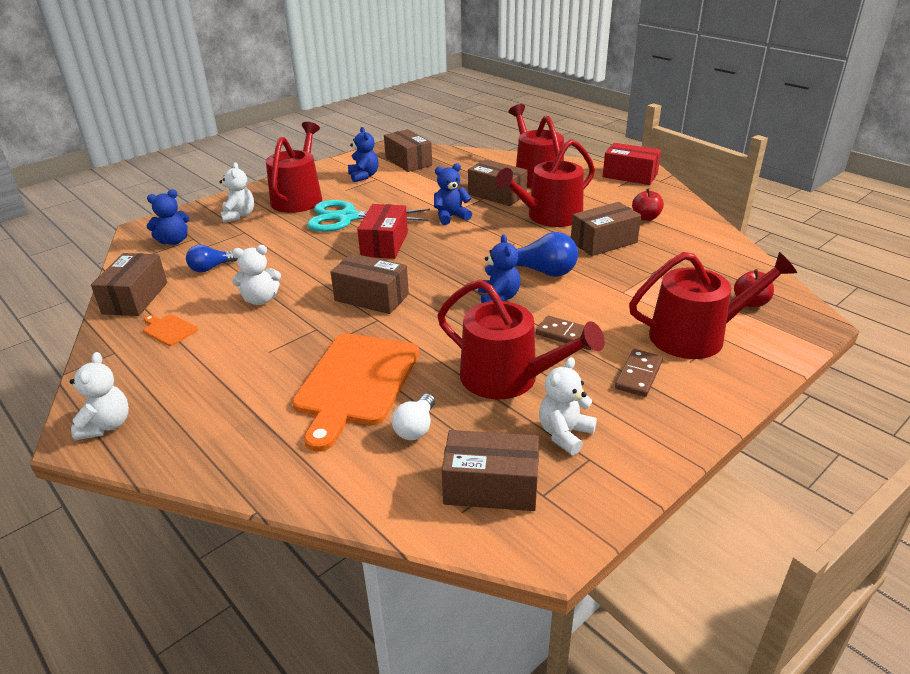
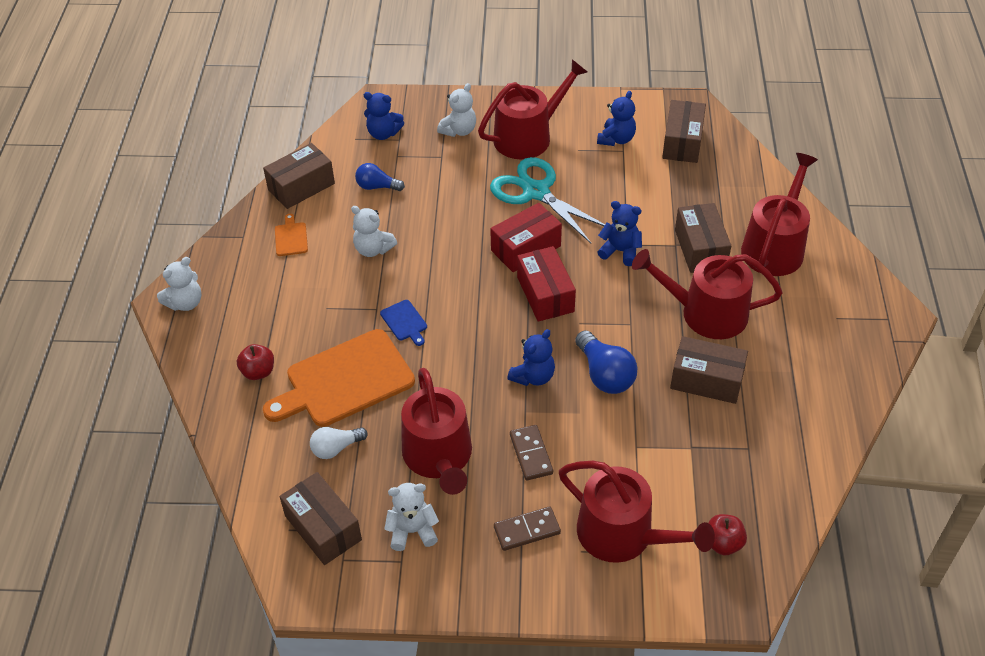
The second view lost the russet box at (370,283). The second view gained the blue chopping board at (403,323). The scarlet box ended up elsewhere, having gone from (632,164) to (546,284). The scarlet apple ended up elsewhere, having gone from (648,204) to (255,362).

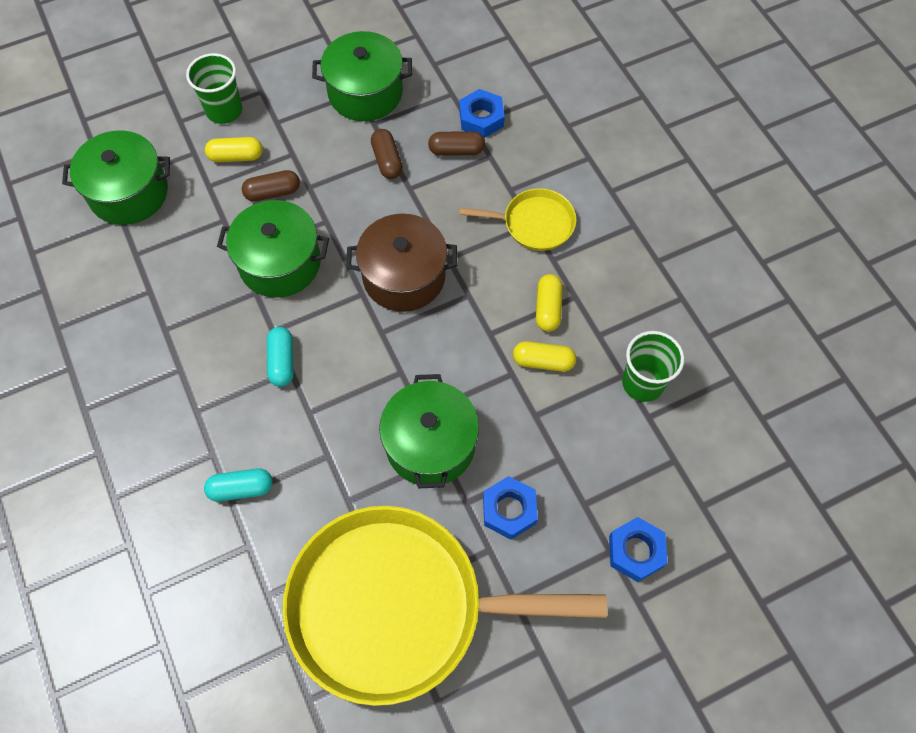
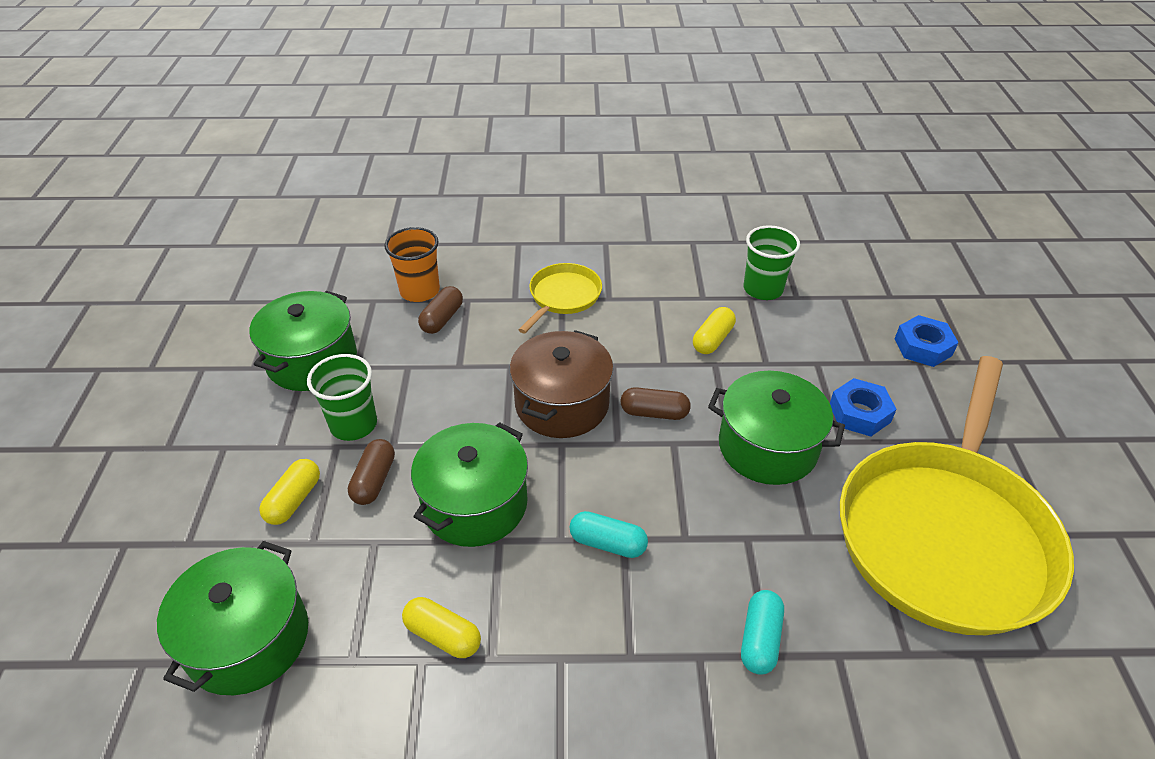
The leaf-green cup ended up elsewhere, having gone from (214,88) to (342,397). The russet pill shape ended up elsewhere, having gone from (387,154) to (656,403). The golden pill shape ended up elsewhere, having gone from (549,303) to (441,627). Where the blue hexagon nut stood at (482,113), the orange cup came to stand at (412,264).

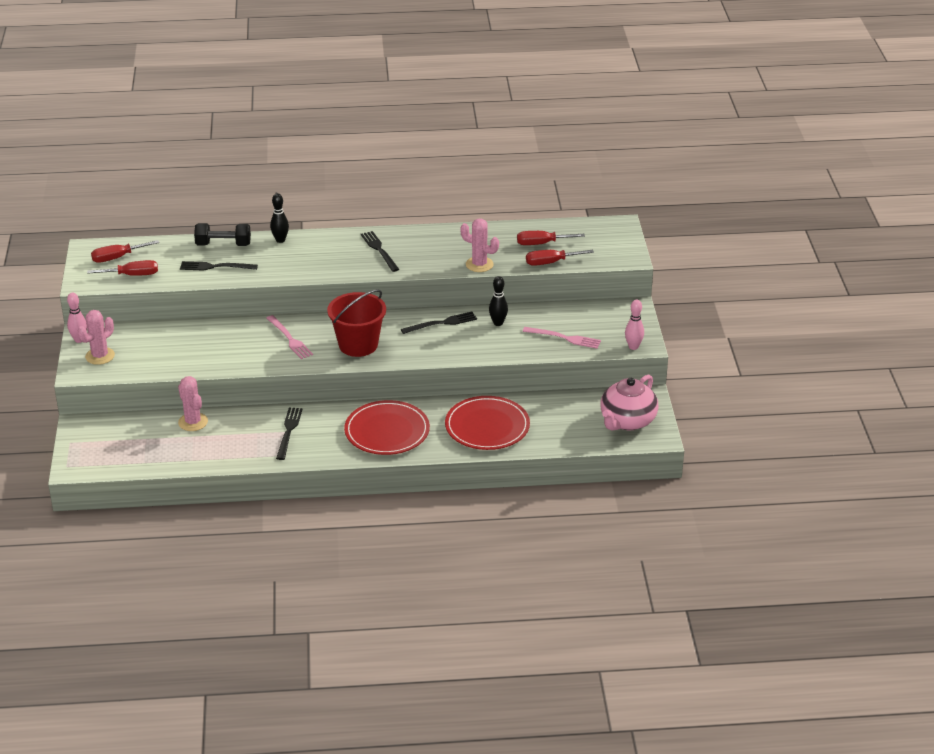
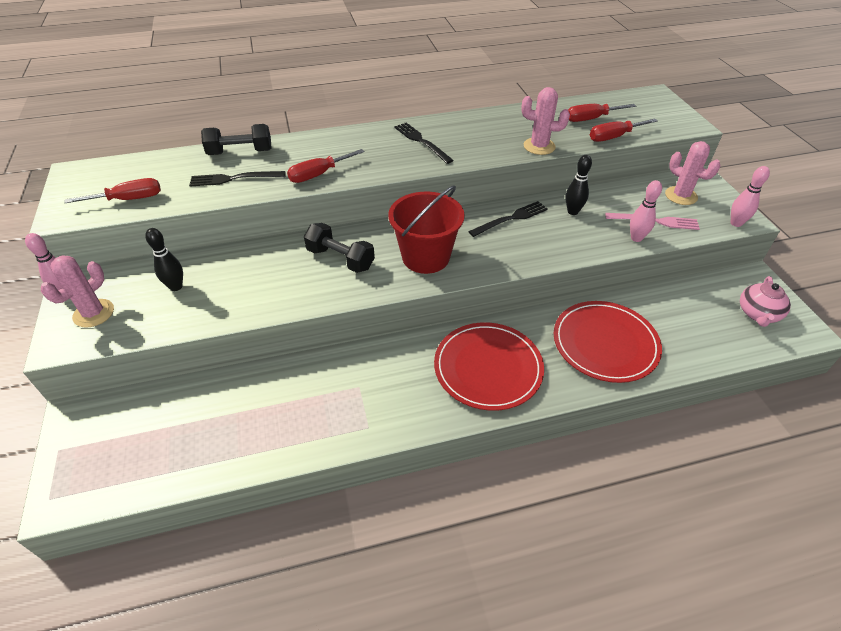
The second view lost the jet-black fork at (289,433). The second view gained the rosy bowling pin at (646,211). The scarlet screwdriver ended up elsewhere, having gone from (125,251) to (326,166). The rosy saguaro cactus ended up elsewhere, having gone from (193,403) to (692,173). The jet-black bowling pin ended up elsewhere, having gone from (279,218) to (164,259). Where the rosy fork stood at (289,337), the jet-black dumbbell came to stand at (339,248). The size of the rosy china teapot at (629,402) changed by a factor of 0.65.

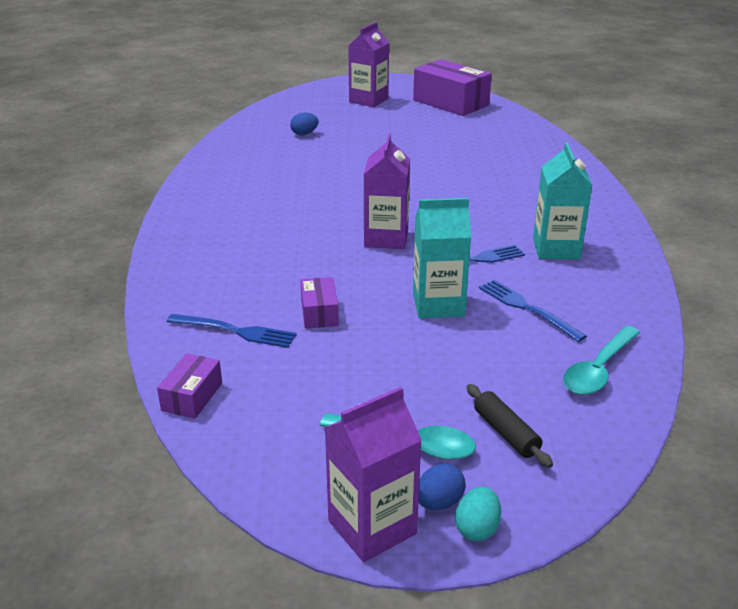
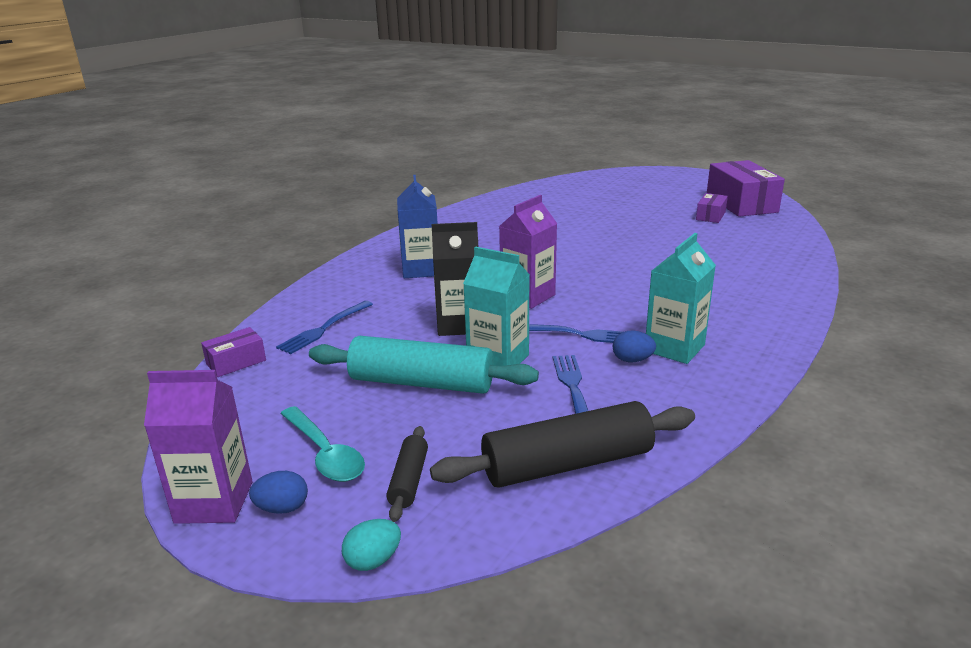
The second view lost the royal purple juice carton at (368,64). The second view gained the aqua dough roller at (424,365). The second view gained the blue juice carton at (417,226). The second view gained the jet-black juice carton at (455,279). The blue toy egg ended up elsewhere, having gone from (304,124) to (634,346). The royal purple box ended up elsewhere, having gone from (319,303) to (712,208). The aqua toy egg ended up elsewhere, having gone from (478,514) to (371,545). Where the aqua teaspoon stood at (601,360), the jet-black dough roller came to stand at (562,444). The blue fork at (231,331) ended up facing another way, 75 degrees clockwise from before.

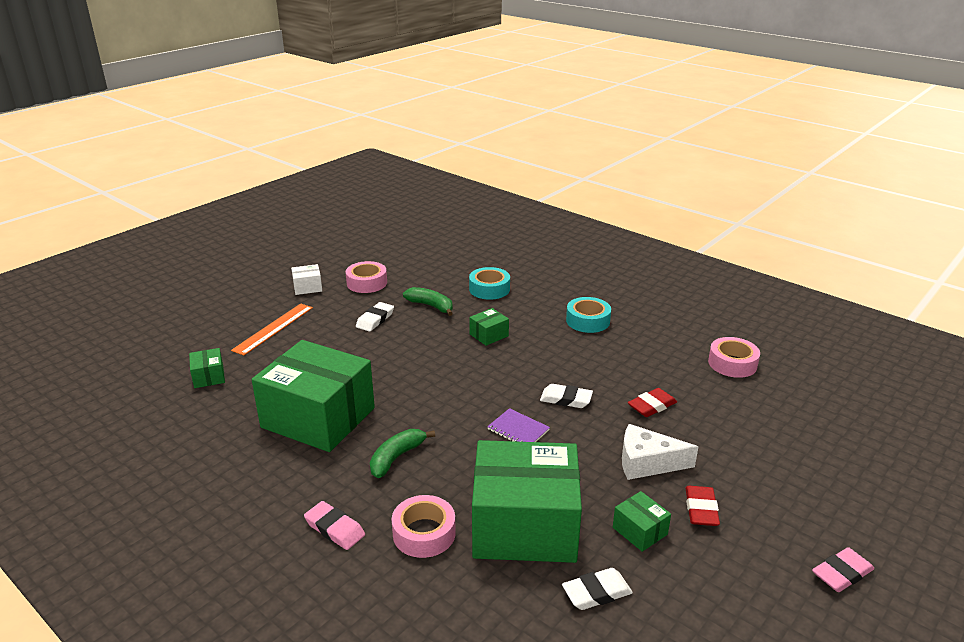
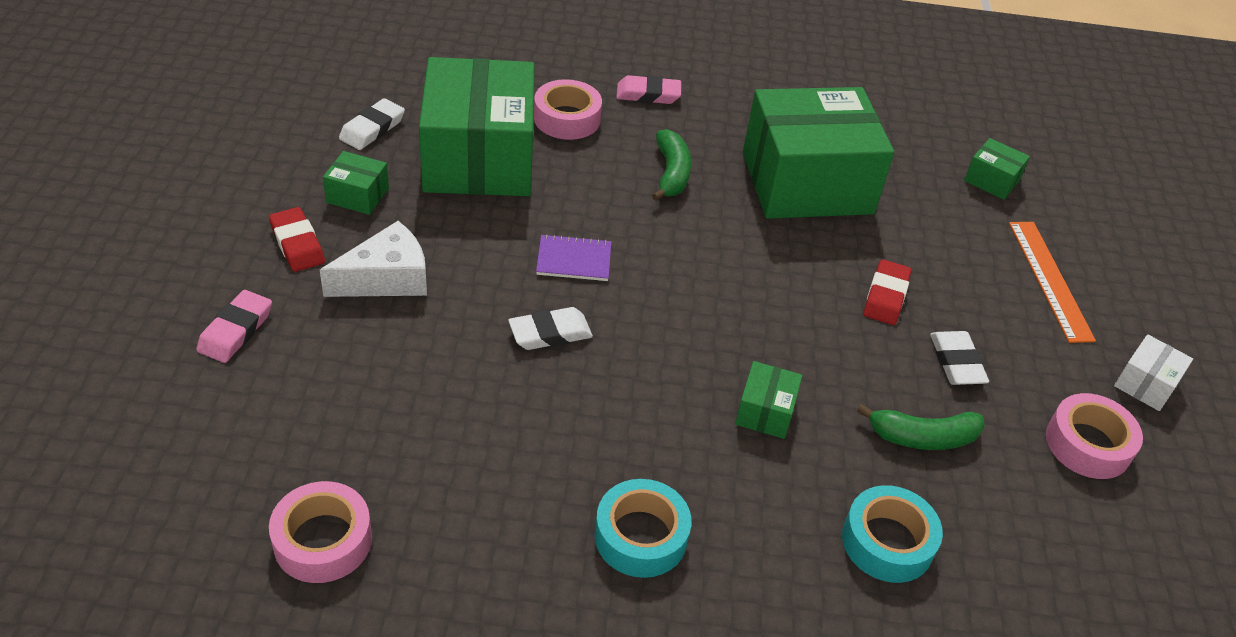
The scarlet gum eraser ended up elsewhere, having gone from (652,402) to (887,292). The rosy gum eraser ended up elsewhere, having gone from (843,569) to (234,326). The leaf-green box at (527,501) ended up facing another way, 60 degrees counterclockwise from before.

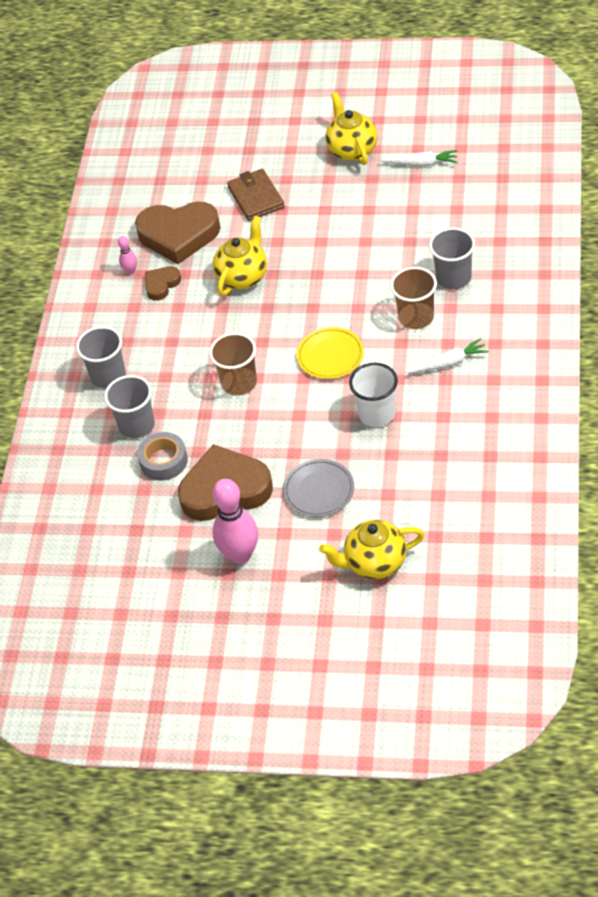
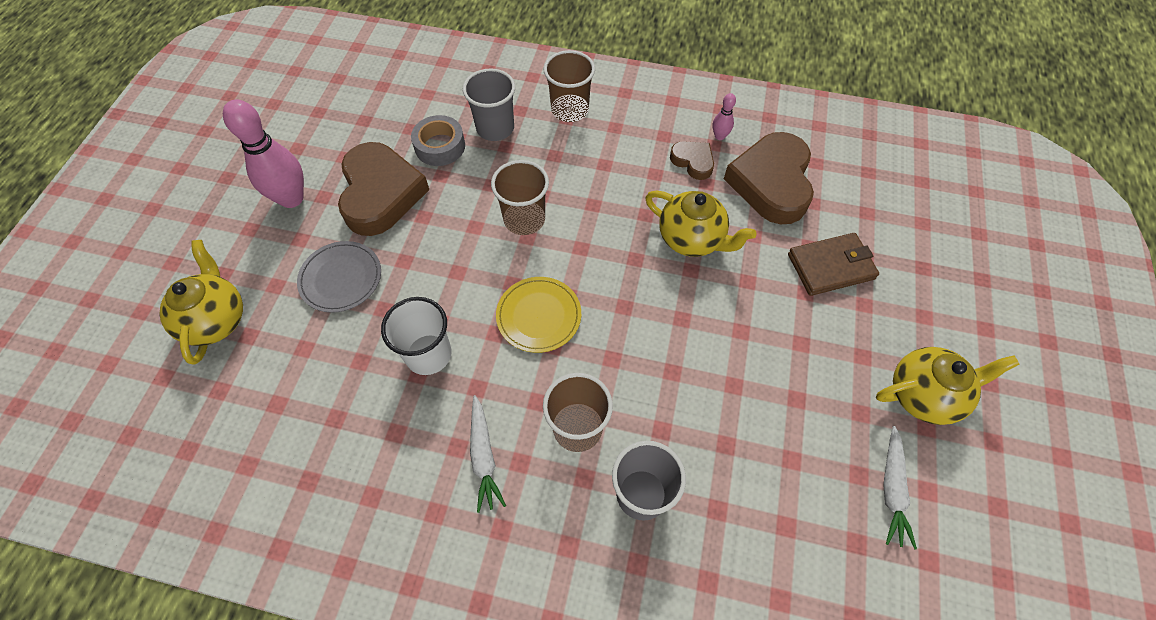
What was the gray cup at (101,357) turned into the russet cup at (569,86).

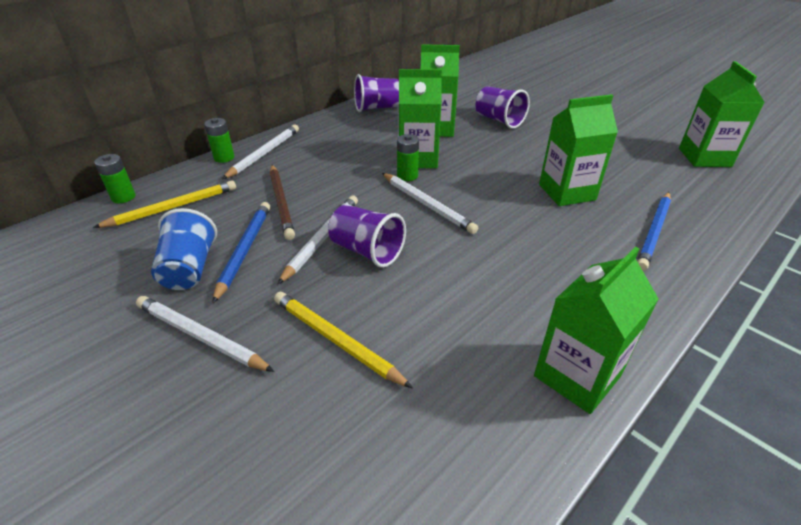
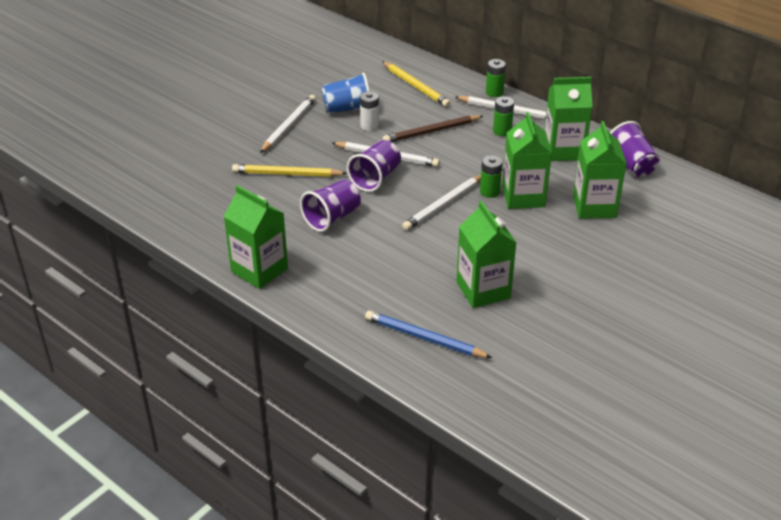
The leaf-green power cell ended up elsewhere, having gone from (114,178) to (503,116). The royal purple cup ended up elsewhere, having gone from (502,107) to (330,206). The leaf-green juice carton ended up elsewhere, having gone from (722,114) to (568,119). Where the blue wooden pencil stood at (241,253), the white power cell came to stand at (369,111). The golden wooden pencil at (343,340) ended up facing another way, 120 degrees counterclockwise from before.

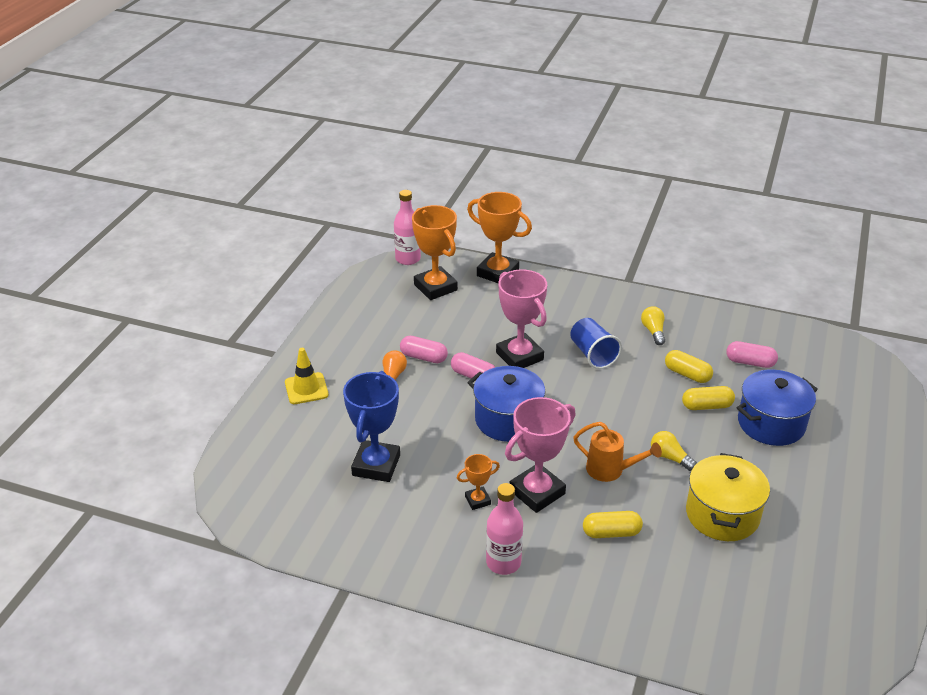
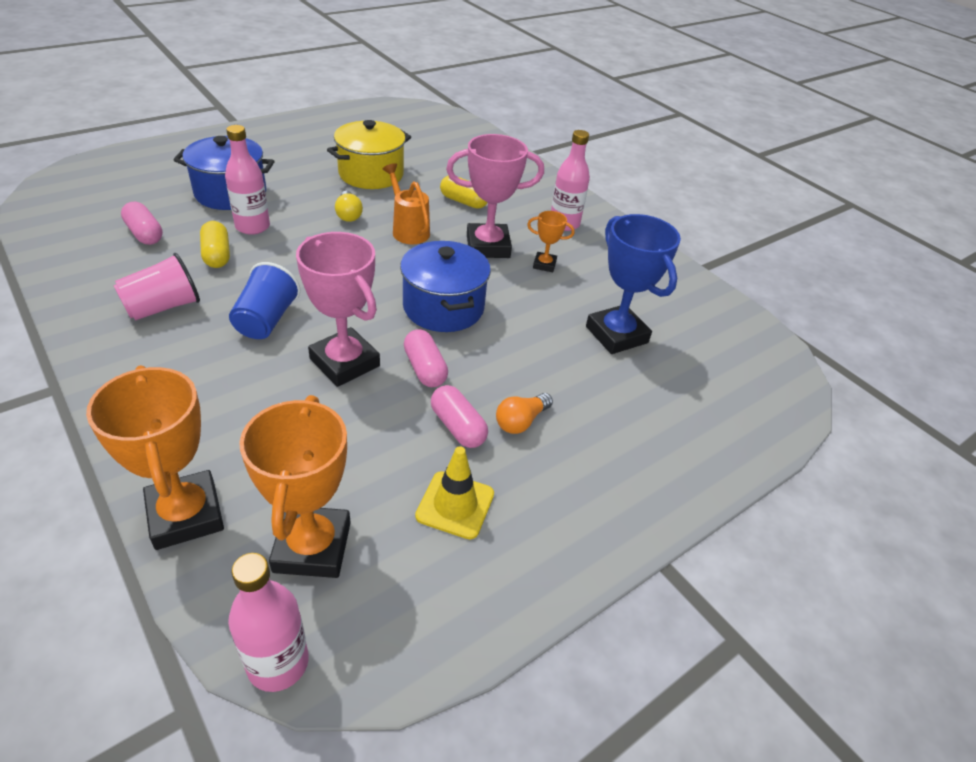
The golden road cone ended up elsewhere, having gone from (307,376) to (454,492). Where the golden lightbulb stood at (653,325), the rosy cup came to stand at (157,287). Where the golden pill shape stood at (708,398), the rosy bottle came to stand at (247,180). The blue prize cup at (371,426) ended up facing another way, 75 degrees counterclockwise from before. The rosy prize cup at (521,318) ended up facing another way, 45 degrees counterclockwise from before.

